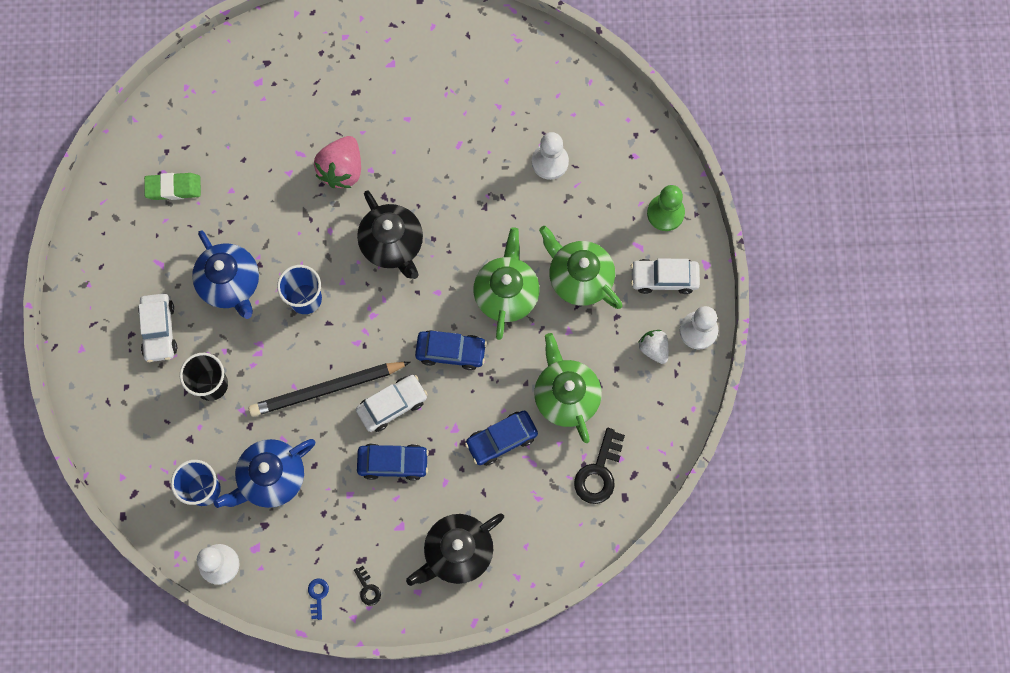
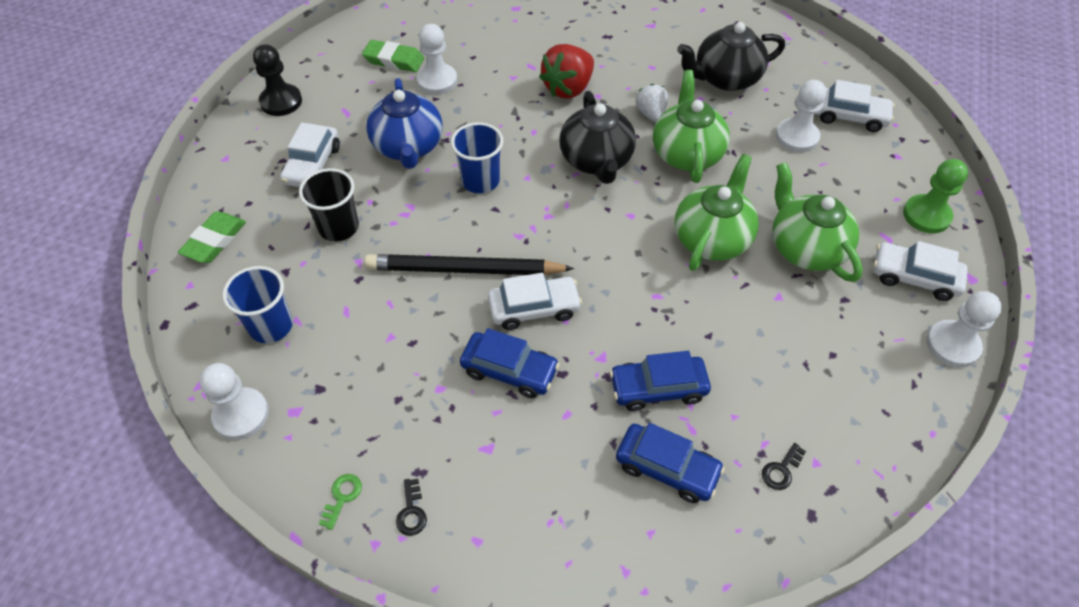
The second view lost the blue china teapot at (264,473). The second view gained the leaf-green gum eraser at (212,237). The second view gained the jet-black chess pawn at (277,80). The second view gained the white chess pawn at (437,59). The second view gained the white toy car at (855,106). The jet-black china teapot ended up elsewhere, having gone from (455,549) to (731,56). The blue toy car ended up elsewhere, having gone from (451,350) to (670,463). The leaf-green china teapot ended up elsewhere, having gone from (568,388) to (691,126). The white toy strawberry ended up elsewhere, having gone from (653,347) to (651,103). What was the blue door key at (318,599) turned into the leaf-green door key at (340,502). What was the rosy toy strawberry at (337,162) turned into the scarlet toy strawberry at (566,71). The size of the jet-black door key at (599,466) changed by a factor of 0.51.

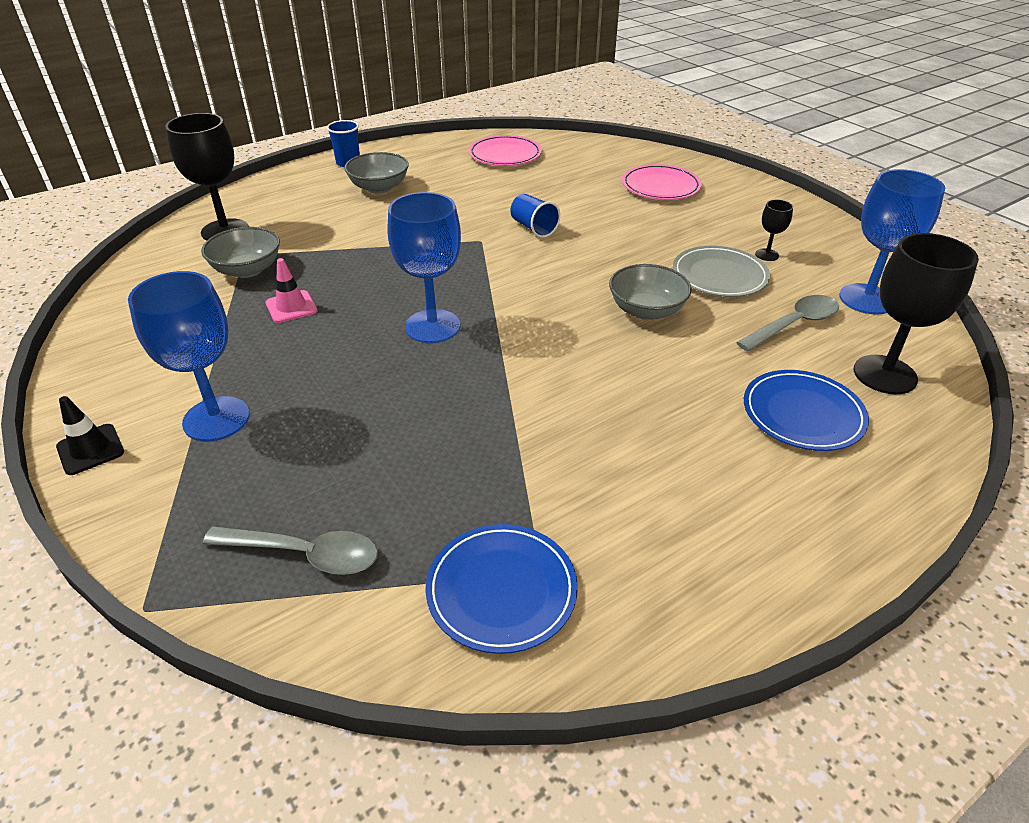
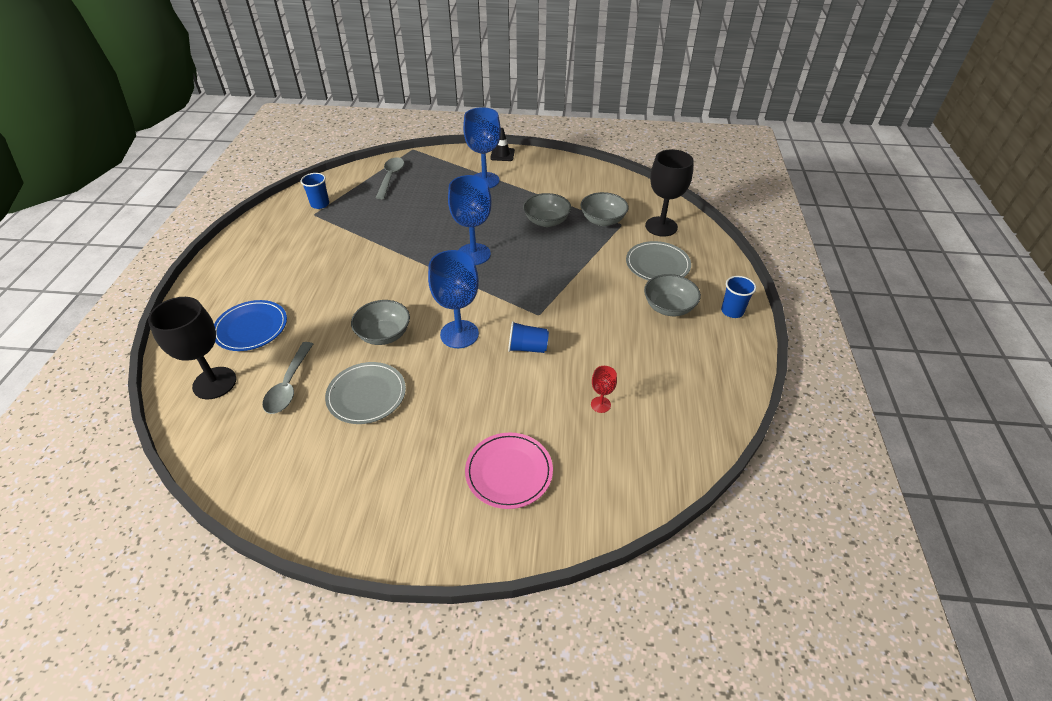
The second view lost the rosy dinner plate at (505,150). The second view lost the jet-black goblet at (774,230). The second view gained the scarlet goblet at (604,389). The second view gained the gray dinner plate at (658,261). The blue goblet ended up elsewhere, having gone from (892,241) to (453,299). Where the rosy road cone stood at (291,290), the gray serving bowl came to stand at (547,210). Where the blue dinner plate stood at (501,589), the blue cup came to stand at (315,191). The gray teaspoon at (290,550) ended up facing another way, 135 degrees clockwise from before.

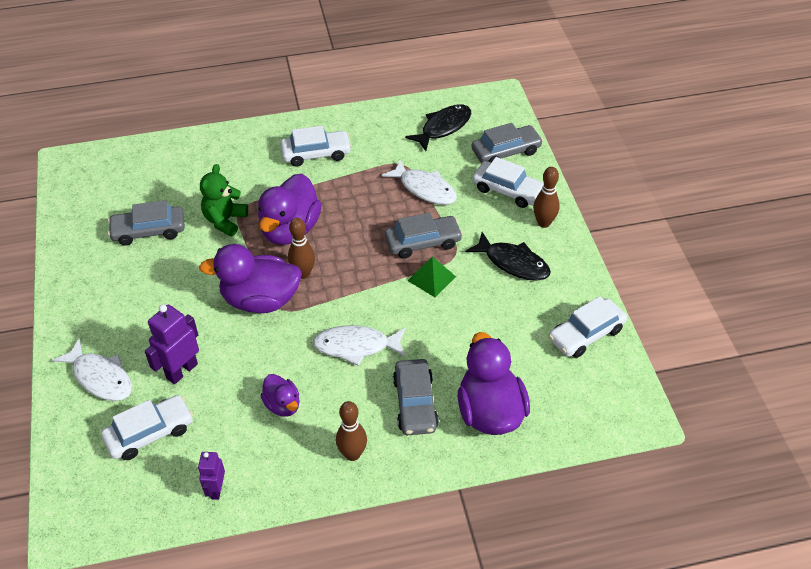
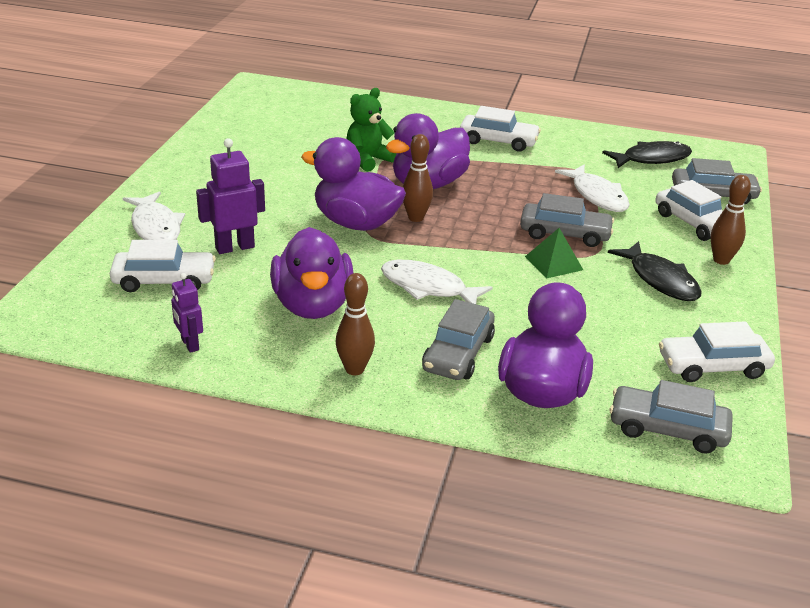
The gray toy car ended up elsewhere, having gone from (146,223) to (671,417). The royal purple robot at (211,476) ended up facing another way, 60 degrees counterclockwise from before. The size of the royal purple duck at (280,395) changed by a factor of 1.90.

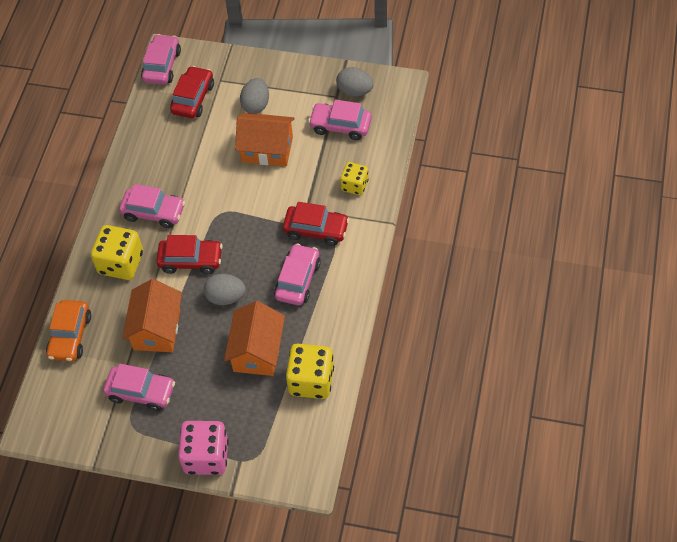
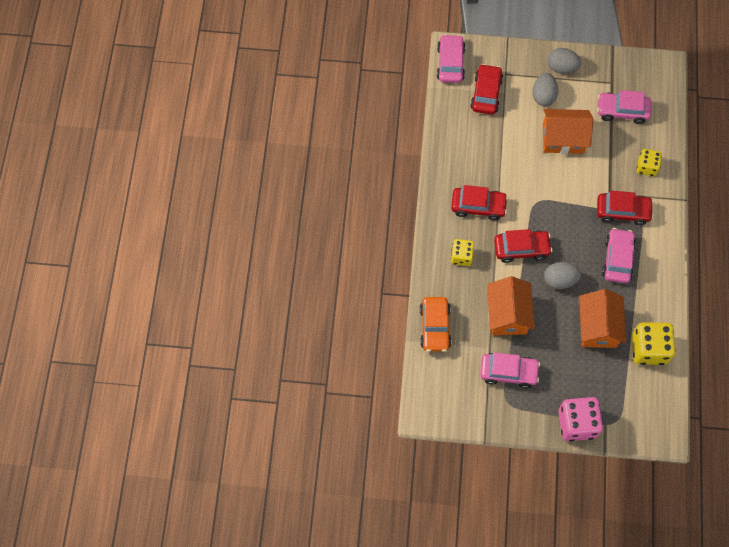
The gray toy egg ended up elsewhere, having gone from (354,81) to (564,61). What was the rosy toy car at (152,206) turned into the scarlet toy car at (479,202). The size of the golden dice at (117,252) changed by a factor of 0.61.

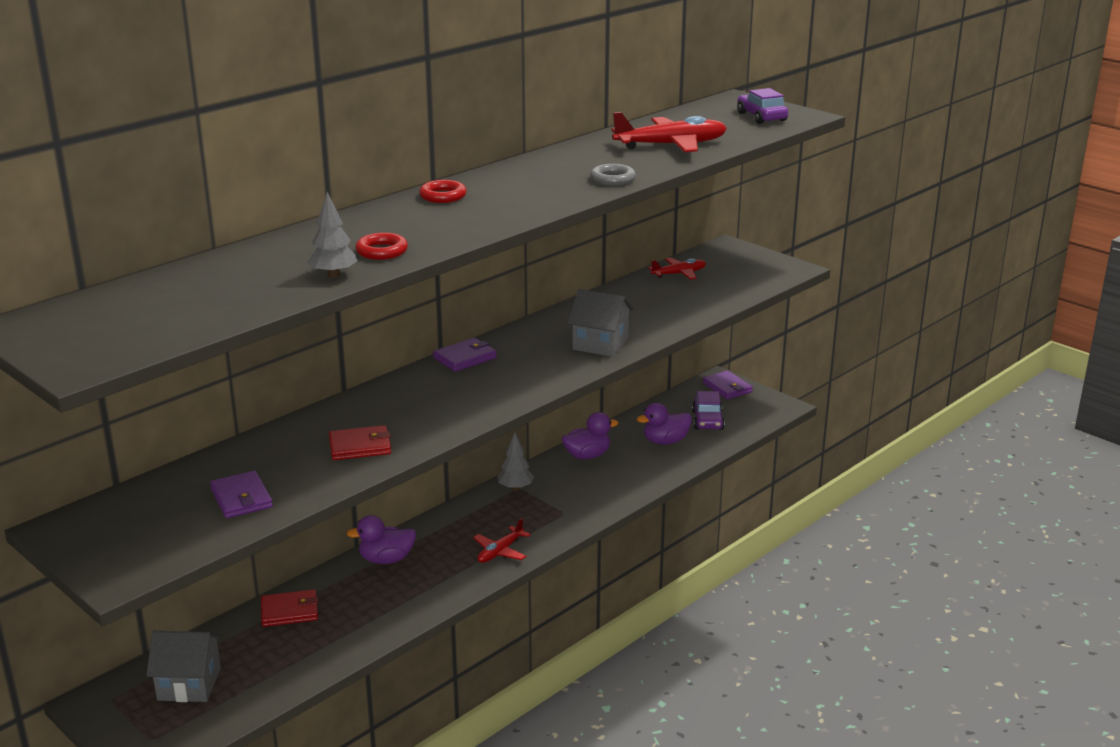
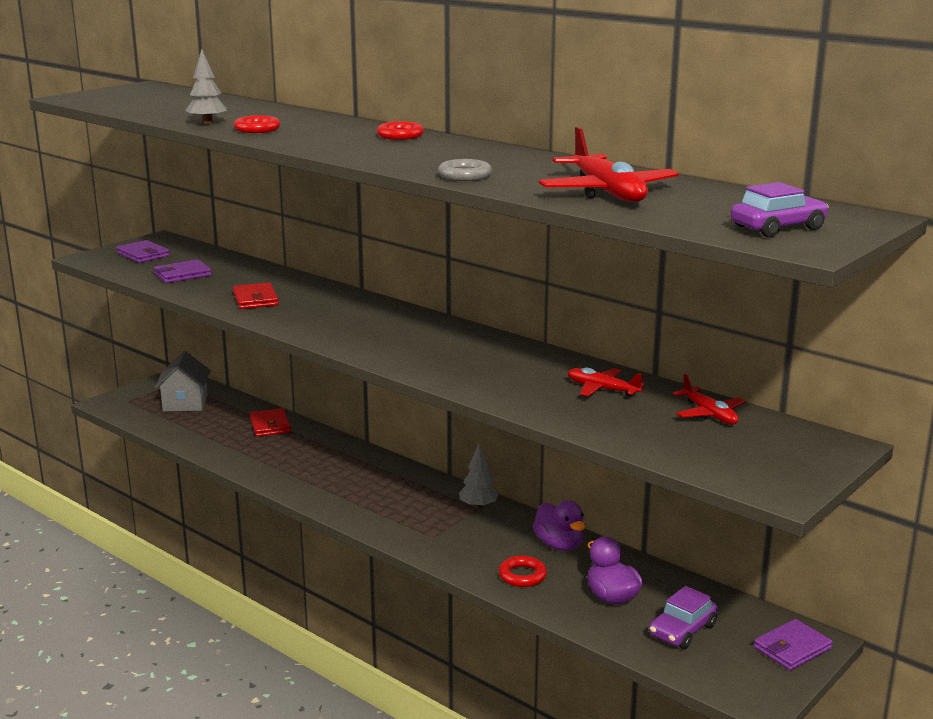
The second view lost the royal purple duck at (381,539). The second view lost the gray toy house at (601,323). The second view gained the scarlet torus at (522,571). The royal purple wallet ended up elsewhere, having gone from (465,355) to (143,251). The scarlet toy plane ended up elsewhere, having gone from (502,540) to (606,382). The royal purple toy car at (708,410) ended up facing another way, 45 degrees counterclockwise from before.

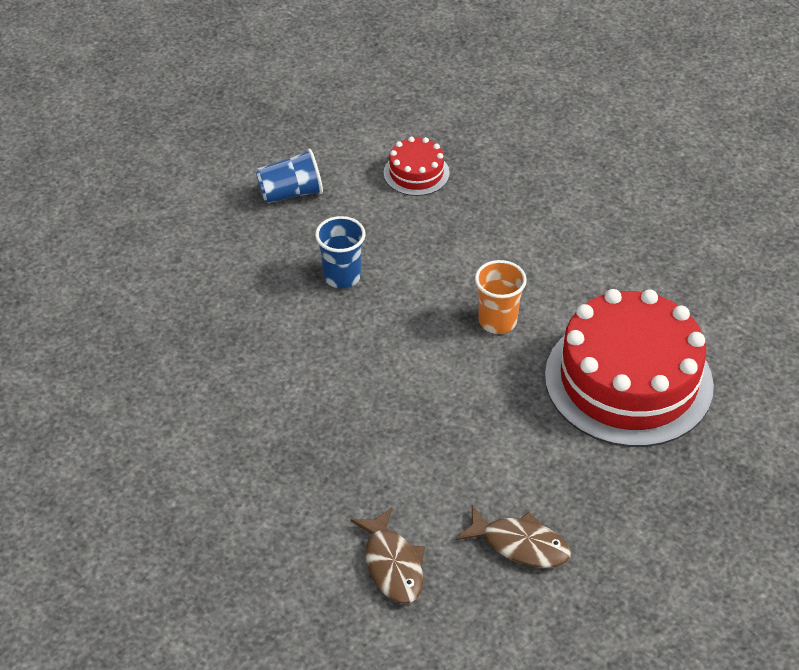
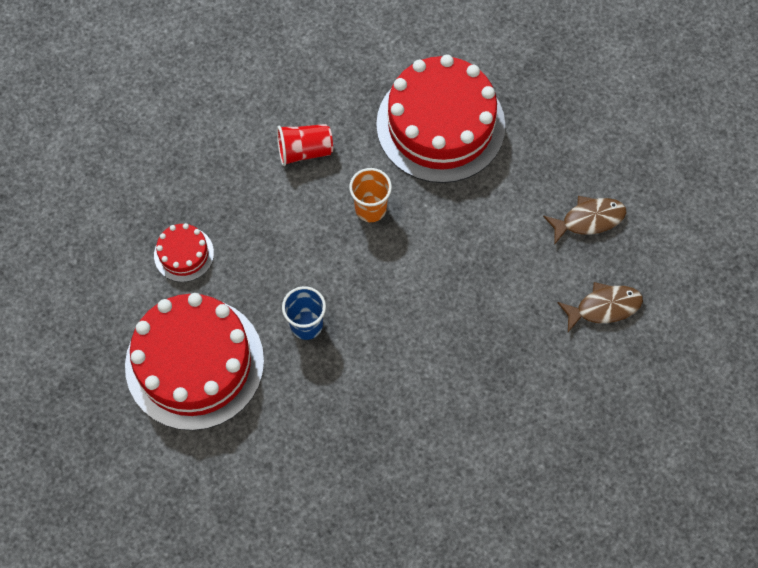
The second view gained the scarlet cup at (305,145). Where the blue cup stood at (289,176), the scarlet layer cake came to stand at (194,362). The russet fish at (513,536) ended up facing another way, 45 degrees clockwise from before.

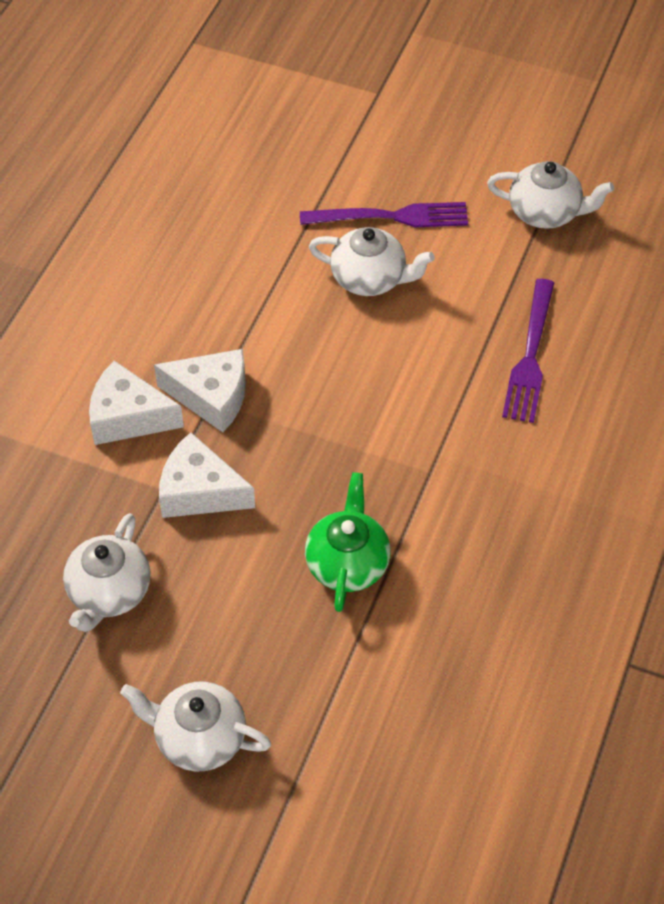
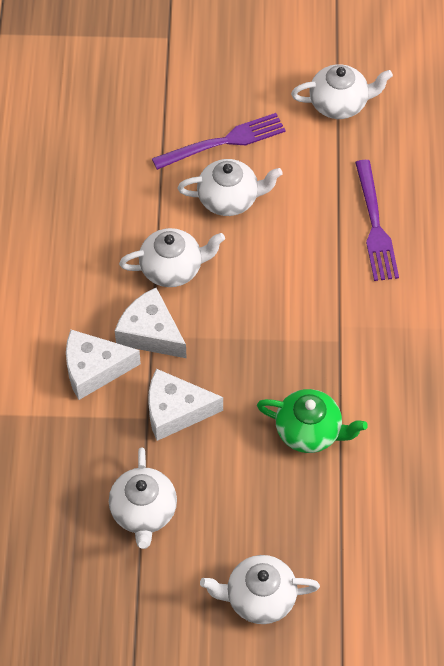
The second view gained the white china teapot at (172,257). The white cheese at (200,390) ended up facing another way, 135 degrees counterclockwise from before. The leaf-green china teapot at (348,542) ended up facing another way, 120 degrees clockwise from before.

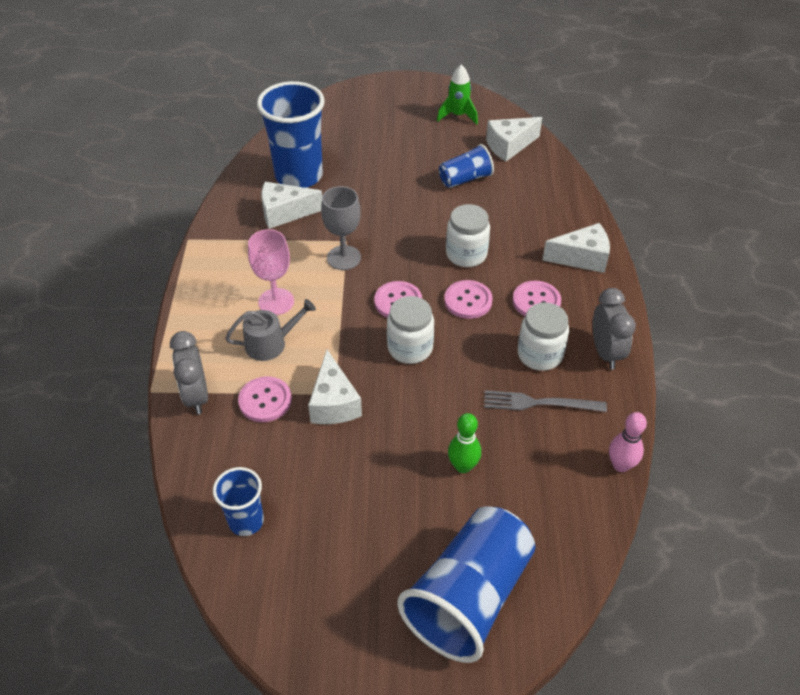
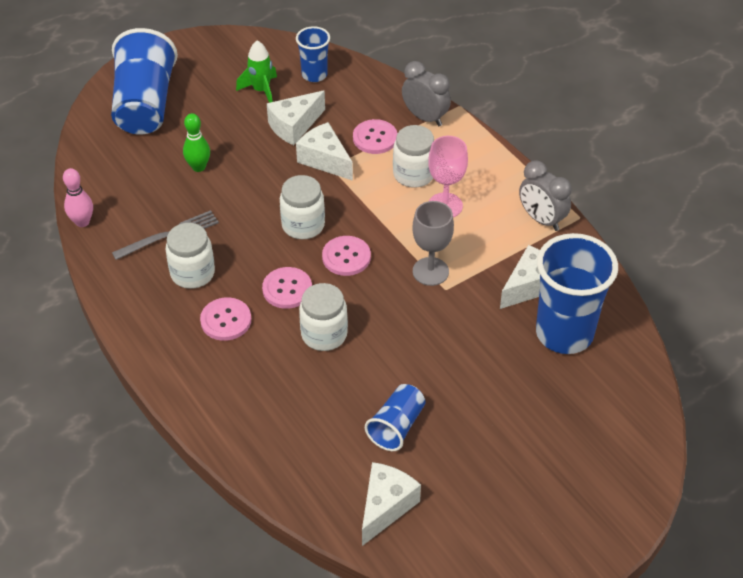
The leaf-green spaceship ended up elsewhere, having gone from (457,95) to (256,71). The white cheese ended up elsewhere, having gone from (576,248) to (296,118). The gray alarm clock ended up elsewhere, having gone from (614,328) to (545,195). Where the gray watering pot stood at (270,330), the white jar came to stand at (413,156).

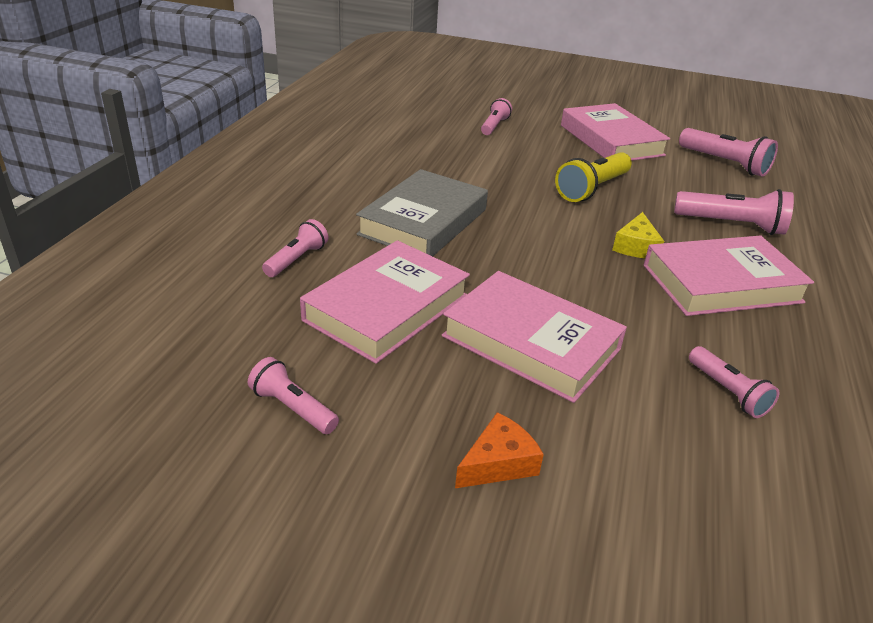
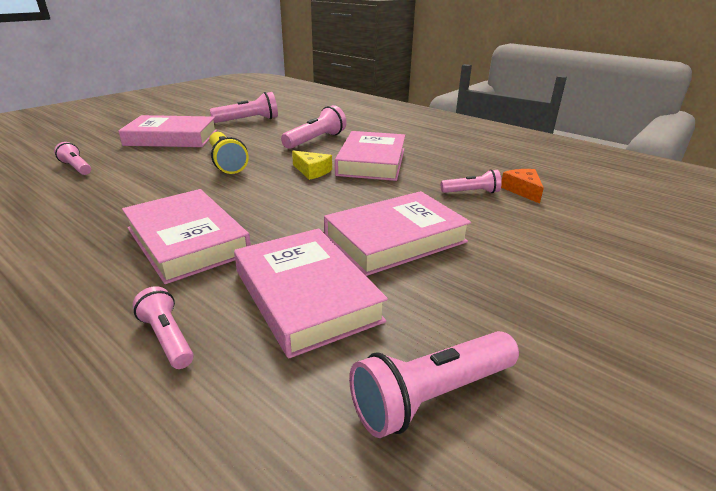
The orange cheese ended up elsewhere, having gone from (499,450) to (522,186). What was the gray book at (422,212) turned into the rosy book at (186,236). The size of the rosy pocket torch at (293,395) changed by a factor of 1.61.

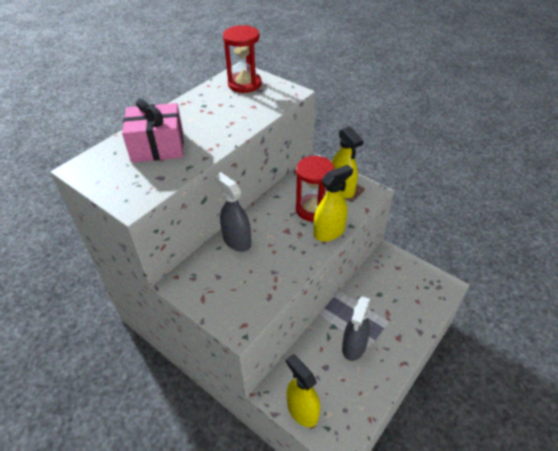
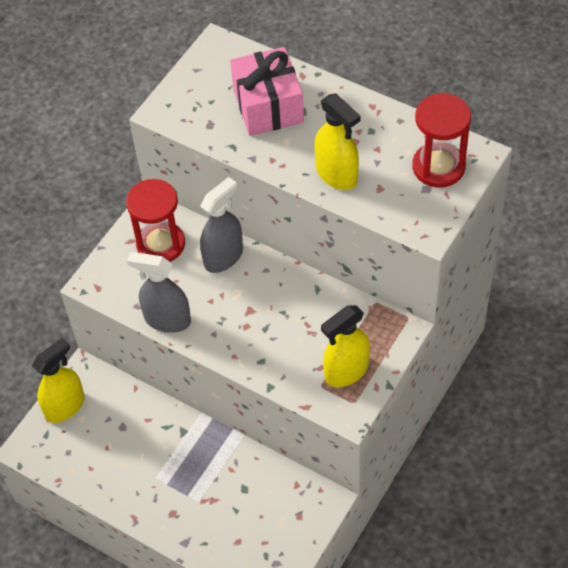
The scarlet sandglass ended up elsewhere, having gone from (315,189) to (155,220). The golden sprayer ended up elsewhere, having gone from (333,203) to (337,141). The gray sprayer ended up elsewhere, having gone from (356,328) to (159,292).

